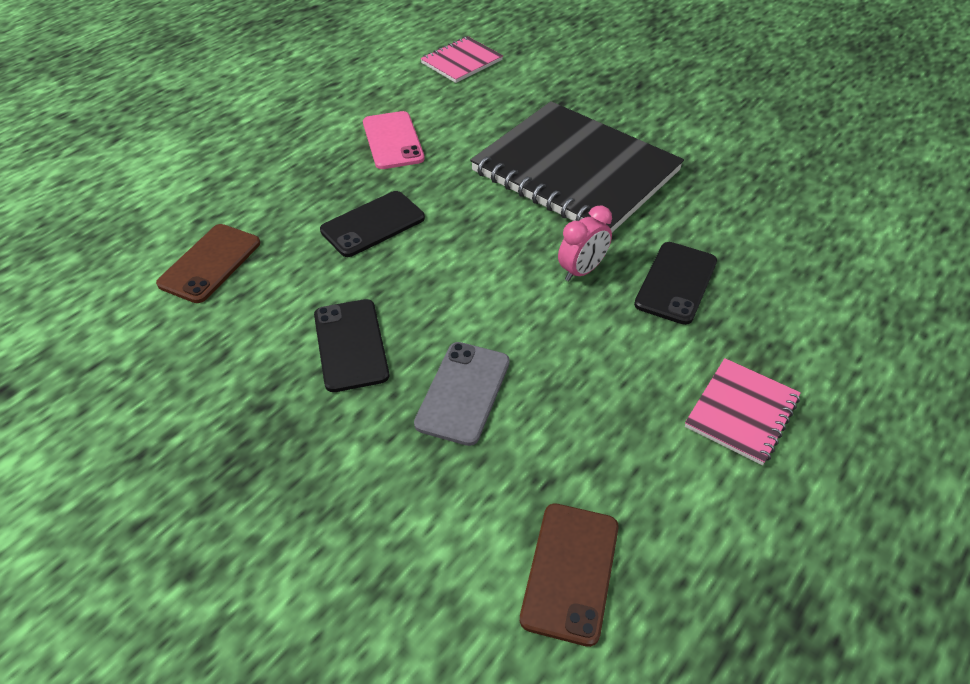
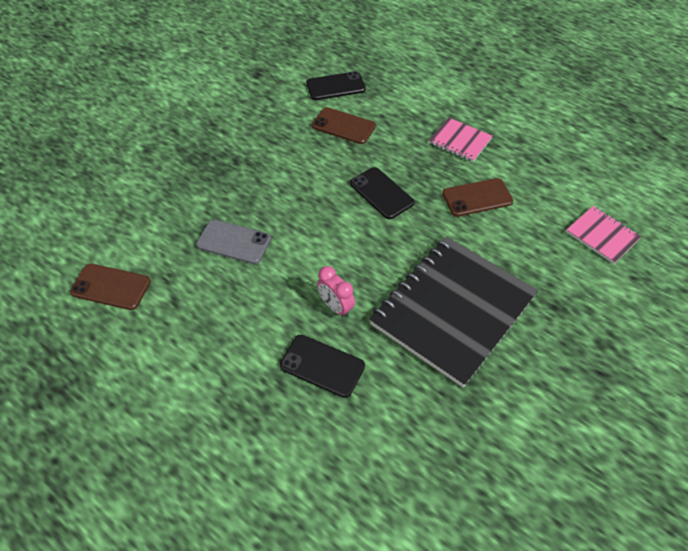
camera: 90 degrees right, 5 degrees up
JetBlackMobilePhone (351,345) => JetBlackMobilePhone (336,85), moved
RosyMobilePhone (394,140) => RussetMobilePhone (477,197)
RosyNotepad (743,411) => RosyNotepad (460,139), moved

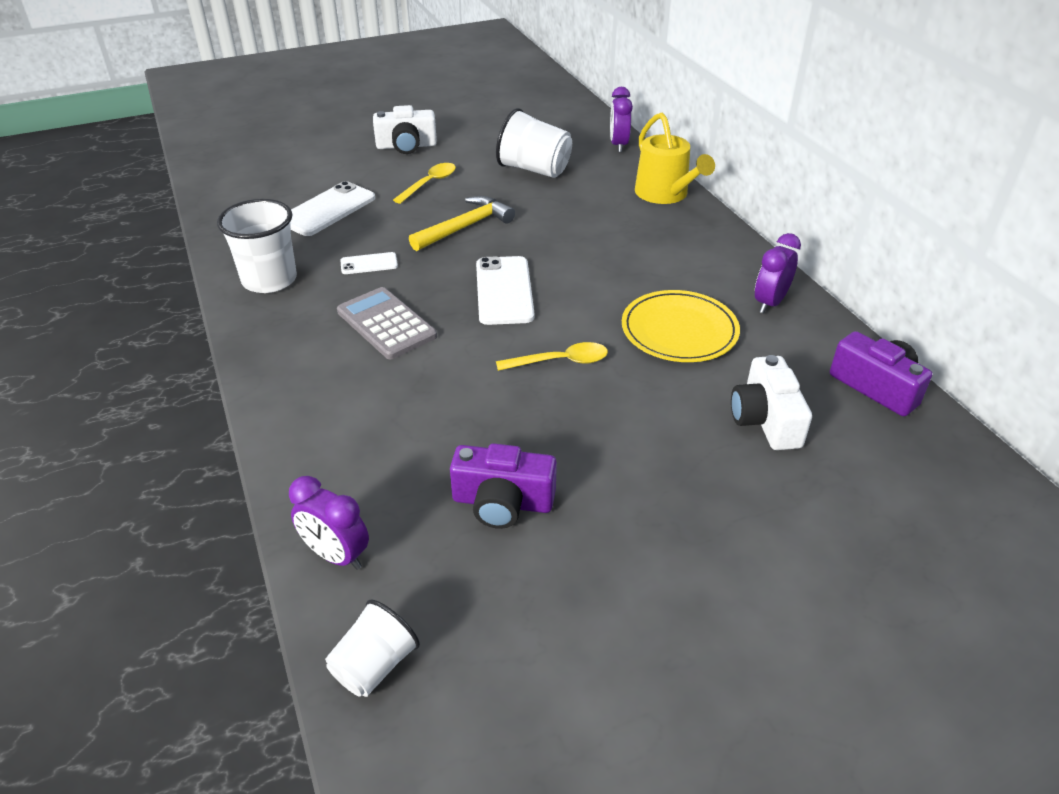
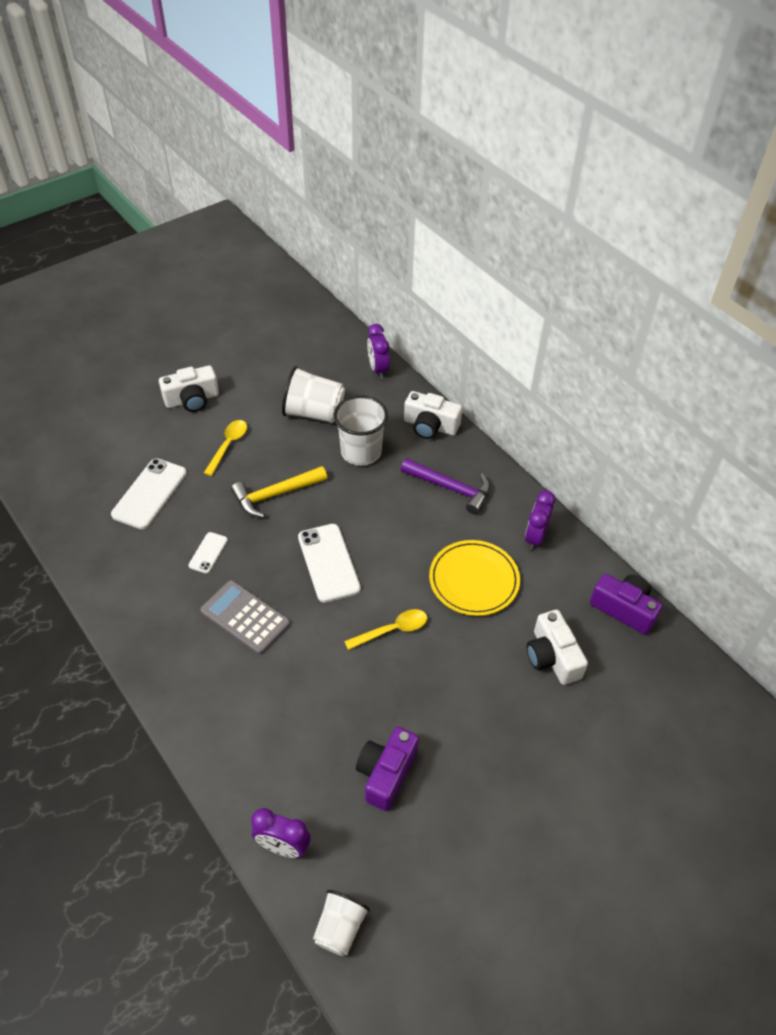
camera: 15 degrees left, 10 degrees up
SnowWhiteTumbler (257,246) => SnowWhiteTumbler (361,430), moved
SnowWhiteMobilePhone (369,263) => SnowWhiteMobilePhone (208,552), 45 degrees counterclockwise
YellowClawHammer (462,223) => YellowClawHammer (279,492), 150 degrees counterclockwise
PurpleCompactCamera (503,486) => PurpleCompactCamera (387,769), 120 degrees clockwise
YellowSprinklingCan (675,158) => SnowWhiteCompactCamera (433,415)
nothing => PurpleClawHammer (445,486)

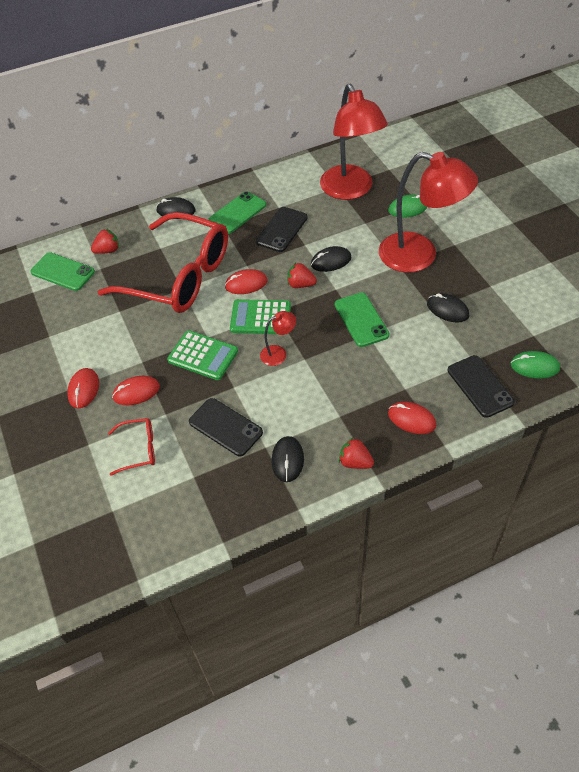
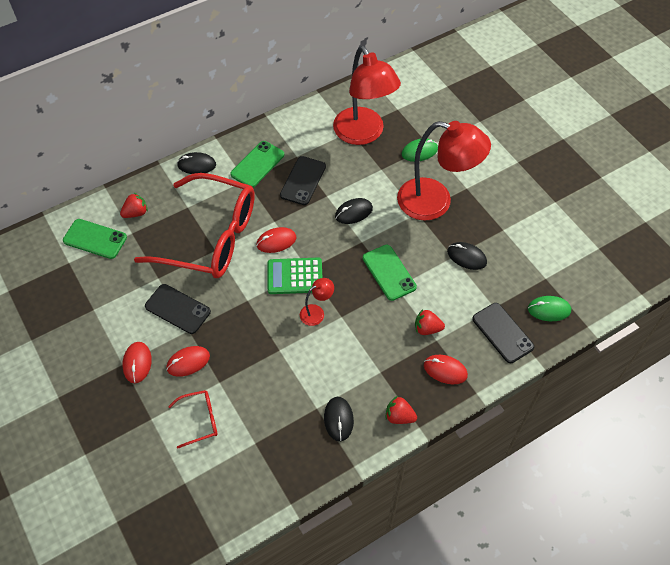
camera: 10 degrees left, 5 degrees up
GreenAddingMachine (202,355) => nothing
JetBlackMobilePhone (226,427) => JetBlackMobilePhone (178,309), moved
CrimsonBerry (302,275) => CrimsonBerry (430,322), moved

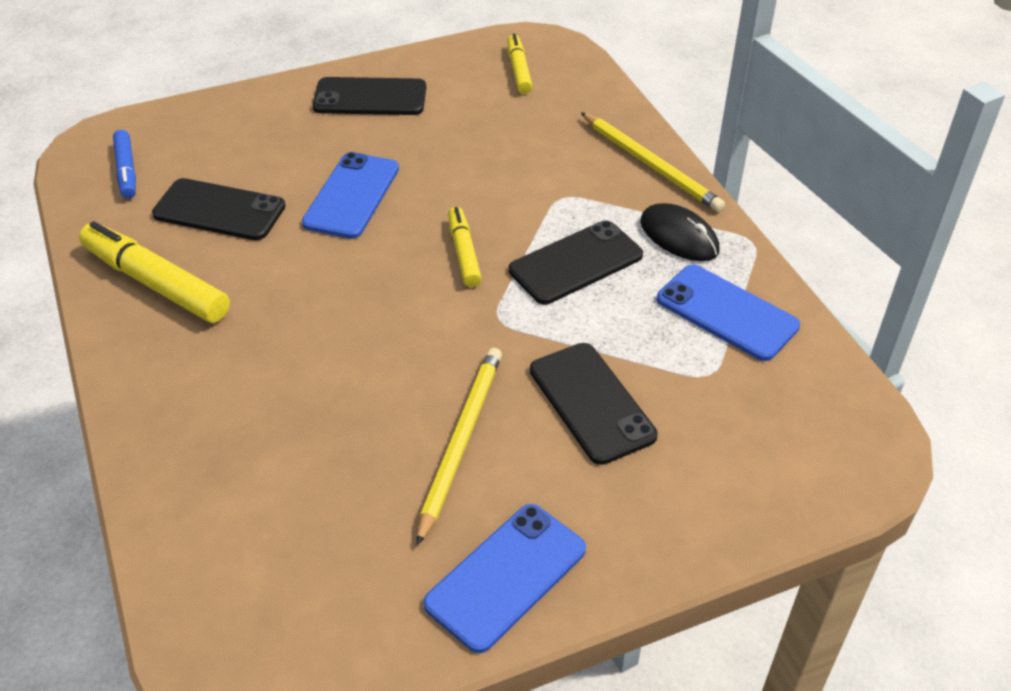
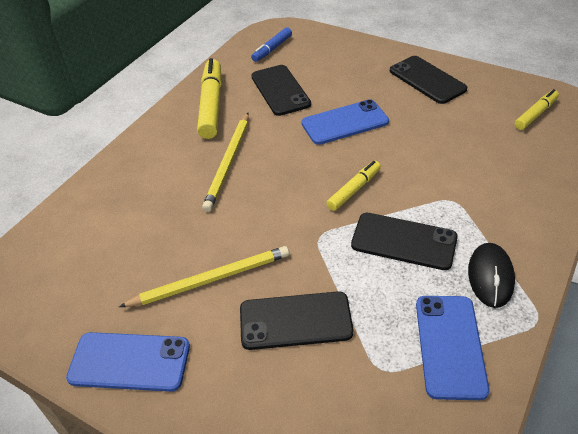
camera: 55 degrees right, 0 degrees up
JetBlackMobilePhone (594,404) => JetBlackMobilePhone (296,320), 60 degrees clockwise
YellowPencil (653,162) => YellowPencil (225,162), moved

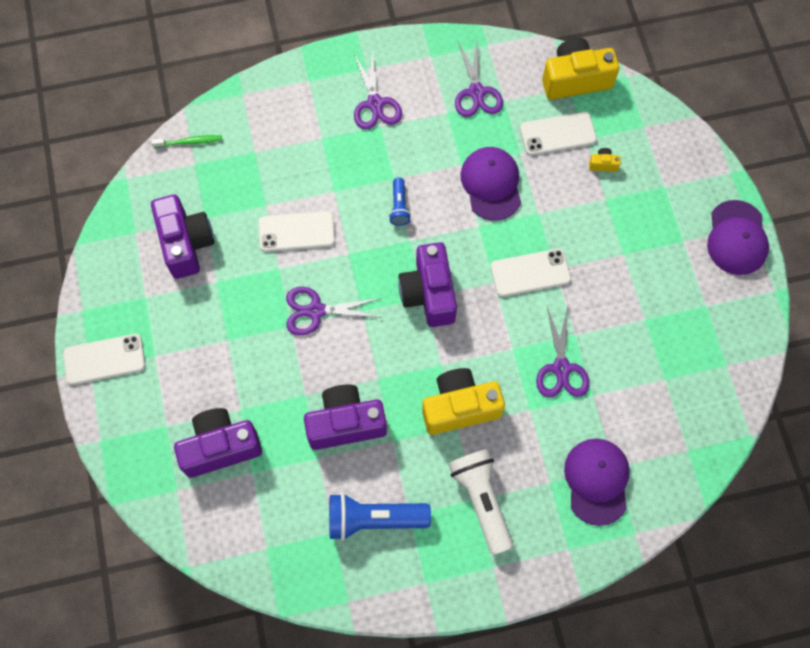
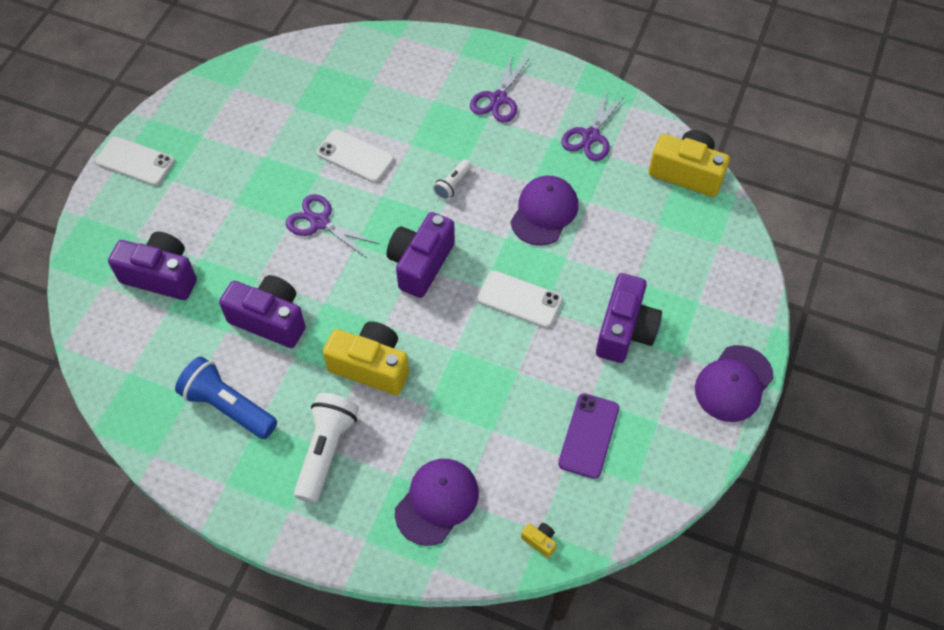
camera: 35 degrees right, 10 degrees down
GreenToothbrush (186,141) => nothing
PurpleCompactCamera (182,237) => PurpleCompactCamera (629,318), moved
CobaltTorch (400,201) => SnowWhiteTorch (452,179)
SnowWhiteMobilePhone (558,134) => nothing
PurpleScissors (563,351) => nothing
YellowCompactCamera (605,160) => YellowCompactCamera (538,540), moved
nothing => PurpleMobilePhone (588,436)

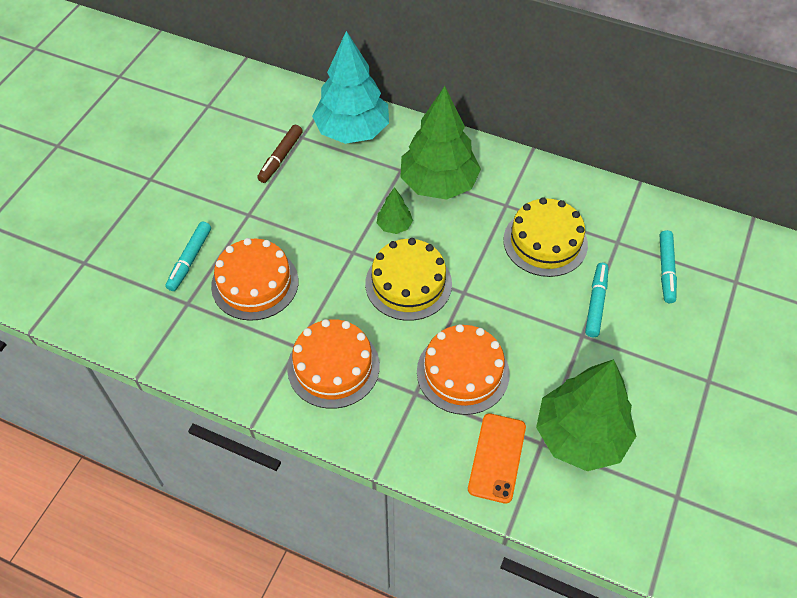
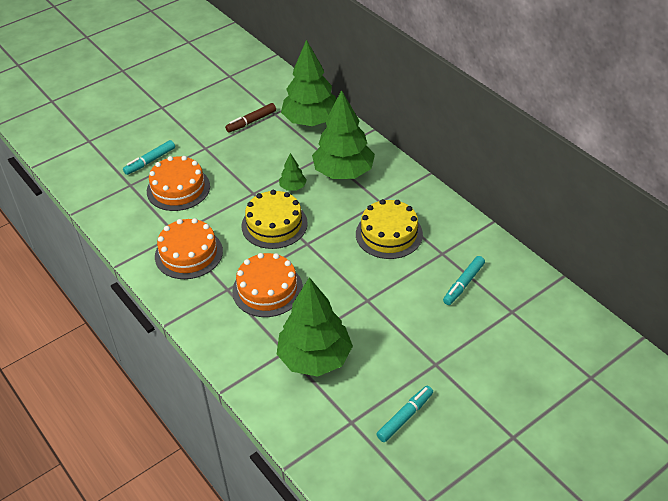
camera: 30 degrees right, 10 degrees down
TealFirTree (350,87) => GreenFirTree (309,83)
OrangeMobilePhone (497,458) => nothing
TealMarker (596,300) => TealMarker (404,414), moved

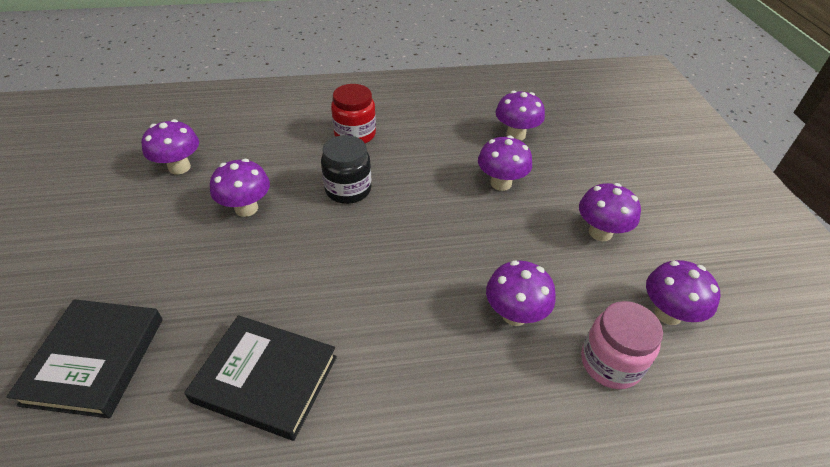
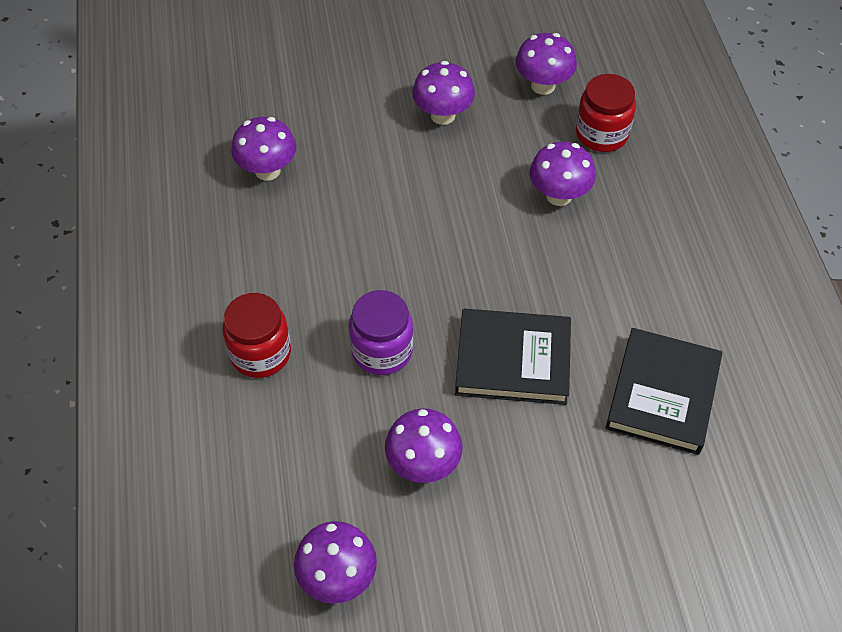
camera: 90 degrees left, 10 degrees up
JetBlackHardcover (84,358) => JetBlackHardcover (513,357), moved
JetBlackJamJar (346,169) => PurpleJamJar (381,332)
PurpleFungus (505,163) => nothing
RosyJamJar (622,345) => CrimsonJamJar (606,113)

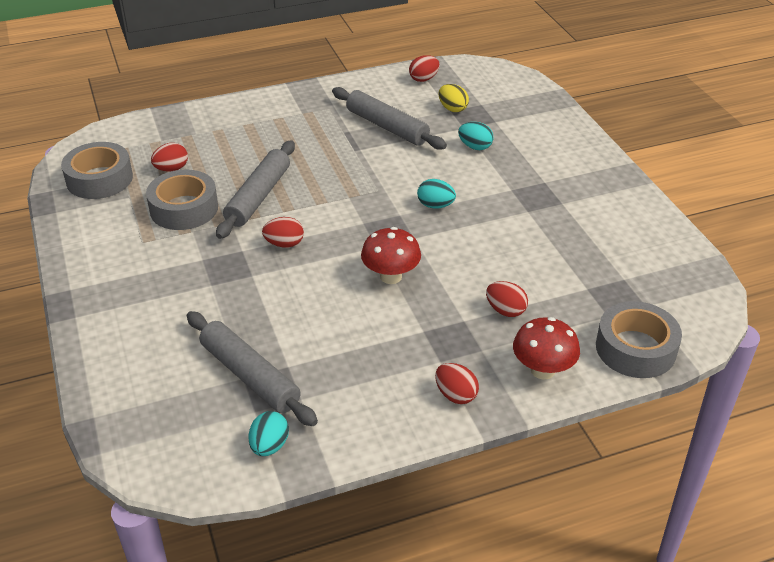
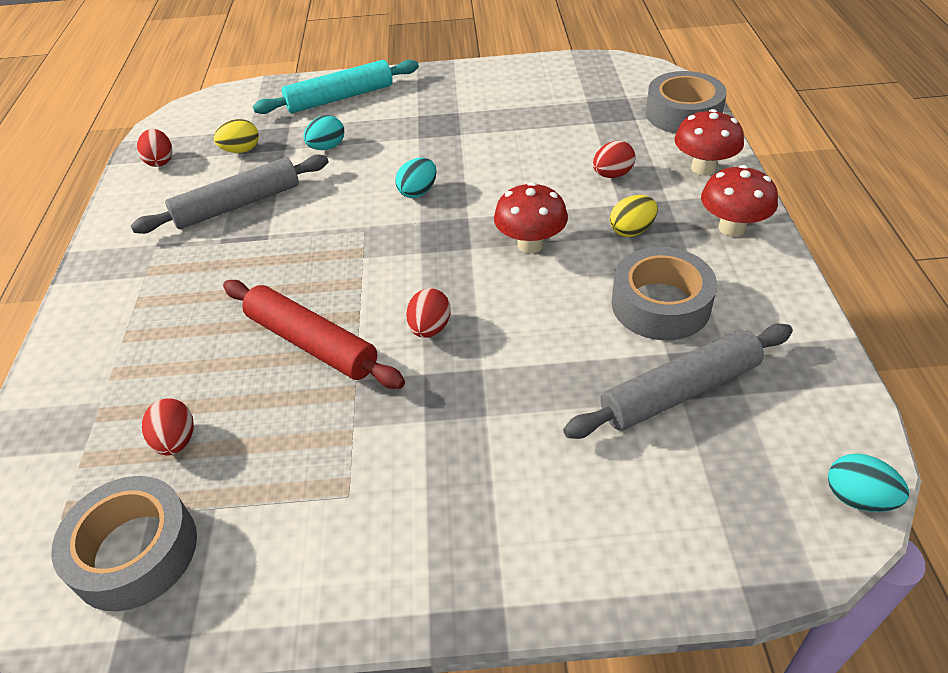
camera: 70 degrees left, 5 degrees up
AshGreyTape (182,200) => AshGreyTape (664,293), moved
AshGreyRollingPin (255,189) => CrimsonRollingPin (314,334)
TealToyEgg (269,433) => TealToyEgg (868,482), moved
CrimsonToyEgg (457,383) => CrimsonFungus (739,201)
nothing => TealRollingPin (336,87)
nothing => YellowToyEgg (634,216)

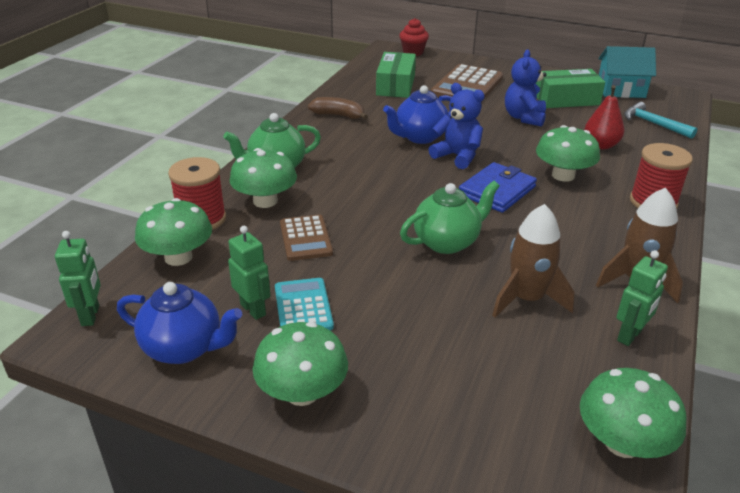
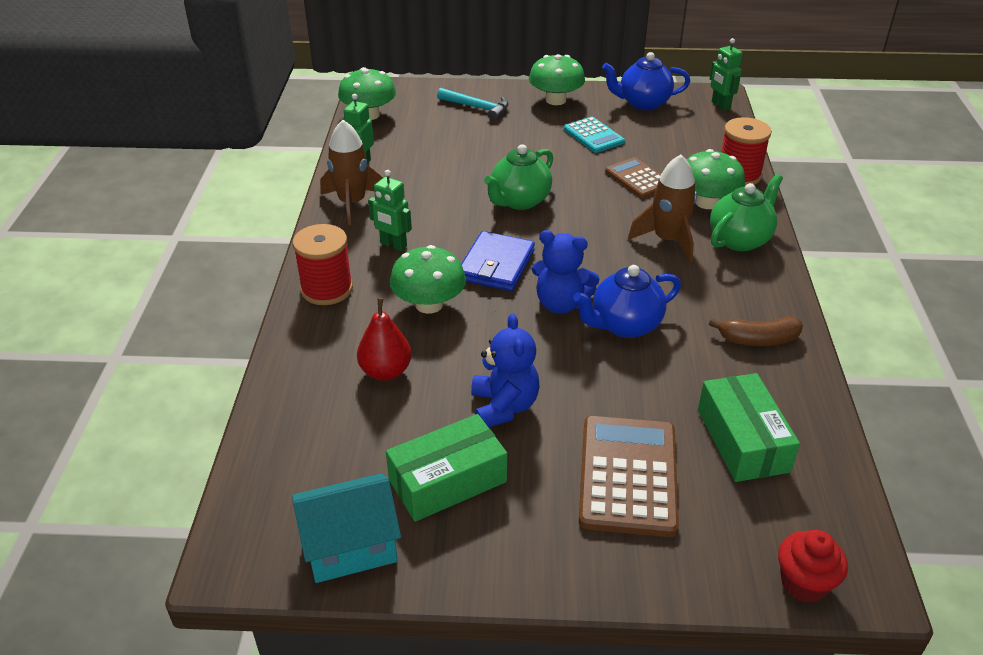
camera: 160 degrees right, 5 degrees up
GreenFungus (173,232) => nothing
GreenRobotFigure (249,273) => GreenRobotFigure (390,210), moved
CobaltTeaPot (417,114) => CobaltTeaPot (627,301), 150 degrees counterclockwise
RussetRocket (533,261) => RussetRocket (662,208), moved
TealClawHammer (660,120) => TealClawHammer (472,104), moved

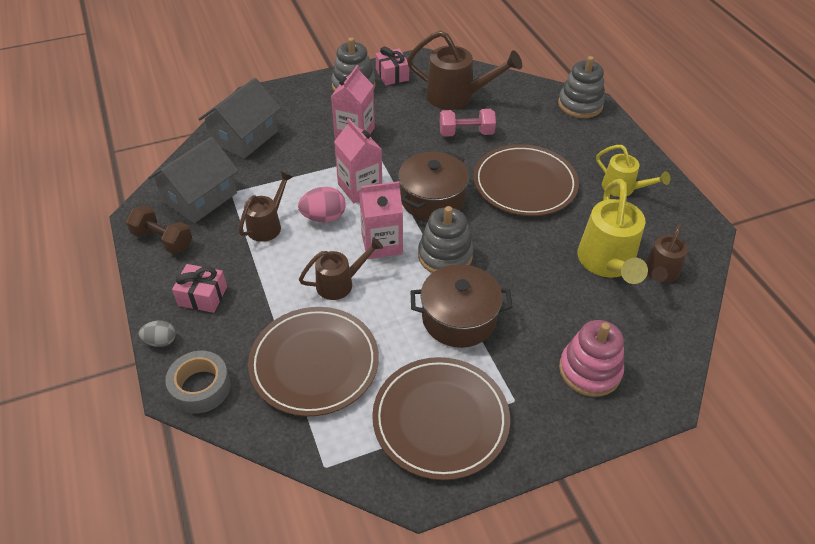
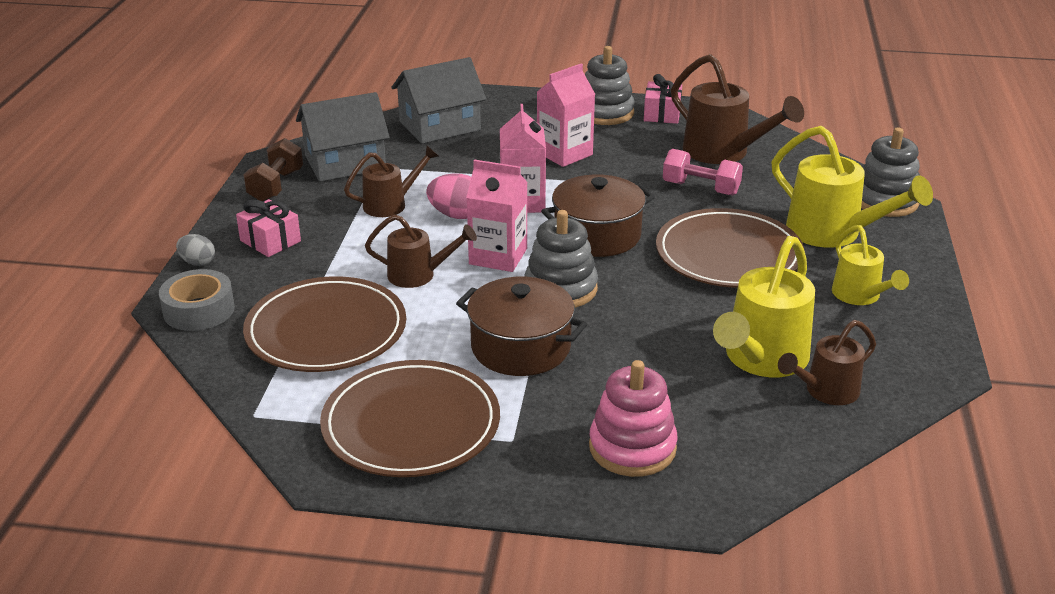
camera: 30 degrees right, 15 degrees down
RussetHandWeight (159,230) => RussetHandWeight (273,170), 45 degrees clockwise
nothing => YellowSprinklingCan (852,187)

